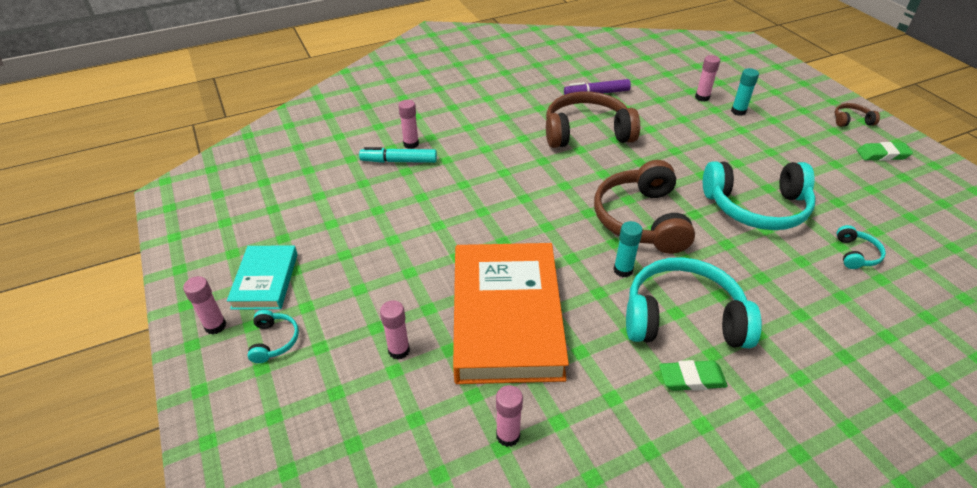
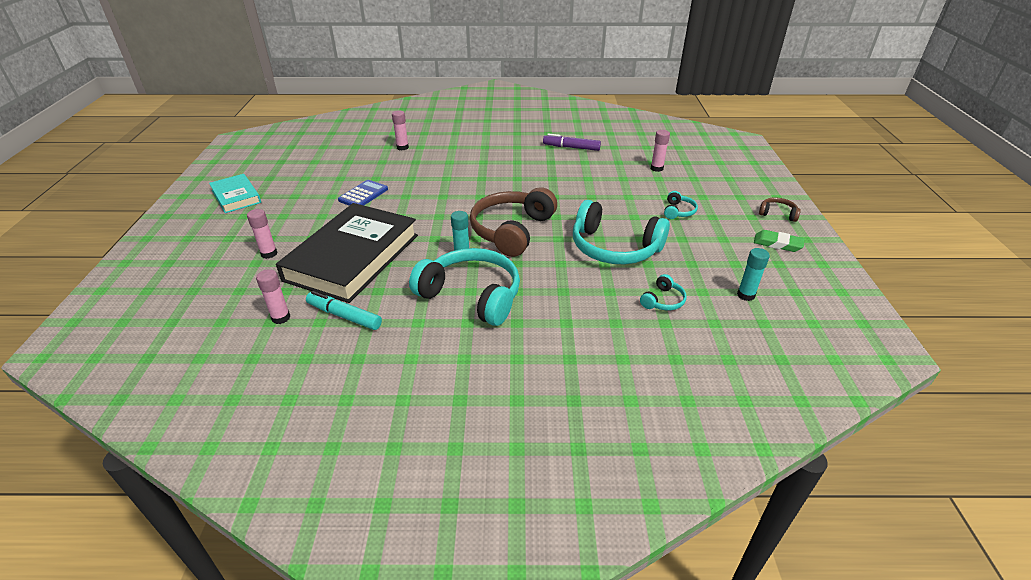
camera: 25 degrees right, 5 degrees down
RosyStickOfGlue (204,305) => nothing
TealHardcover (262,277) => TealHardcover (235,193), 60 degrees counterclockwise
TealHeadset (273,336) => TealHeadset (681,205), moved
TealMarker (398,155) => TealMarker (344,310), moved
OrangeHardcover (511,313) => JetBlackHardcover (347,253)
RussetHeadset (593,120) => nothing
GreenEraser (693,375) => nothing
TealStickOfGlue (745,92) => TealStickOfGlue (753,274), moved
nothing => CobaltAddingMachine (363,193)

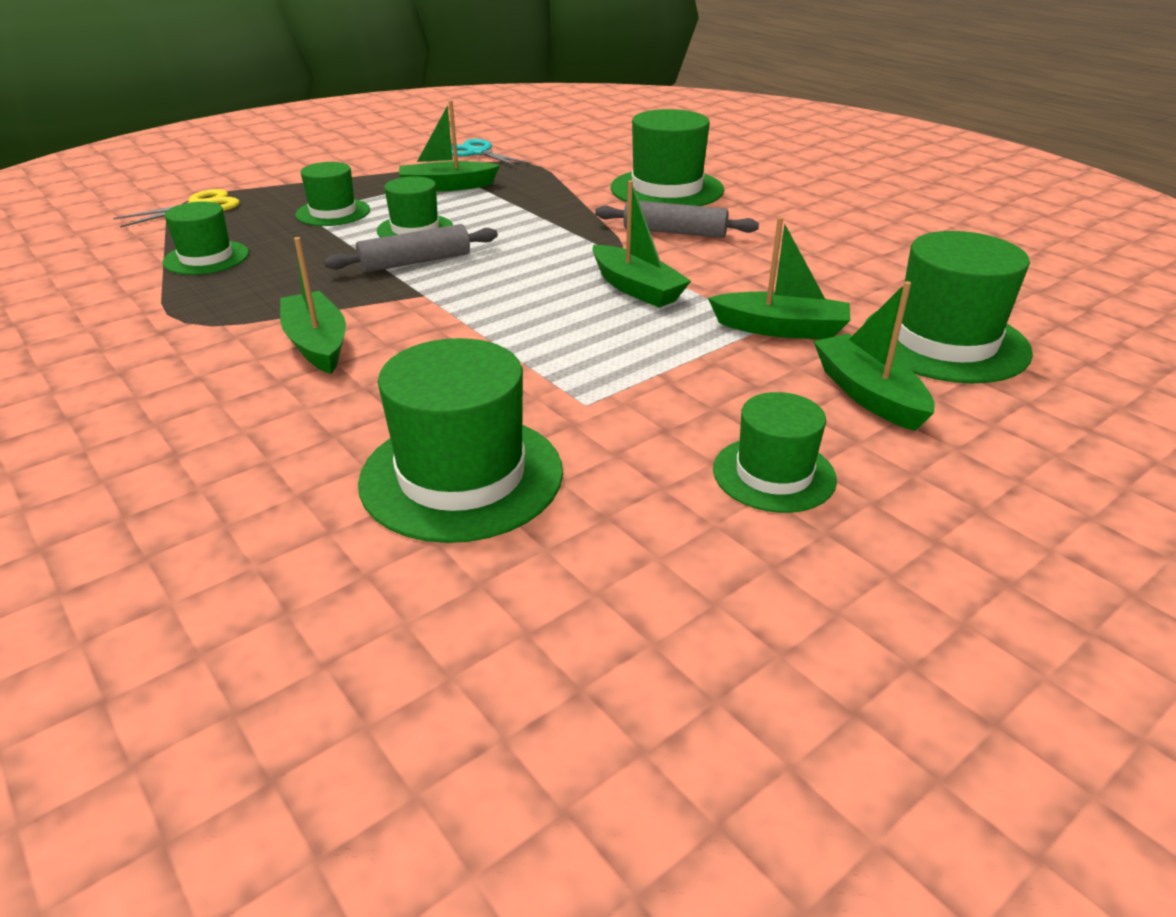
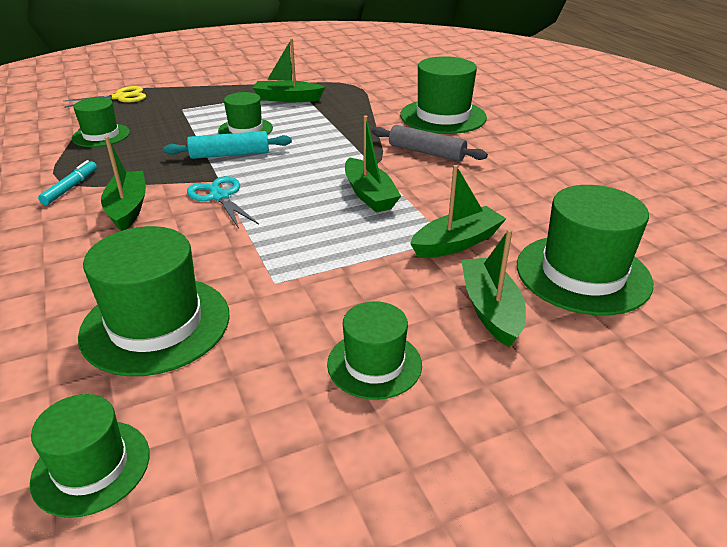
camera: 15 degrees right, 0 degrees up
GreenTopHat (332,194) => GreenTopHat (89,456), moved
AshGreyRollingPin (411,248) => TealRollingPin (227,145)
TealScissors (491,153) => TealScissors (223,202), moved
GreenToyBoat (779,278) => GreenToyBoat (458,211), 60 degrees counterclockwise
nothing => TealMarker (67,182)

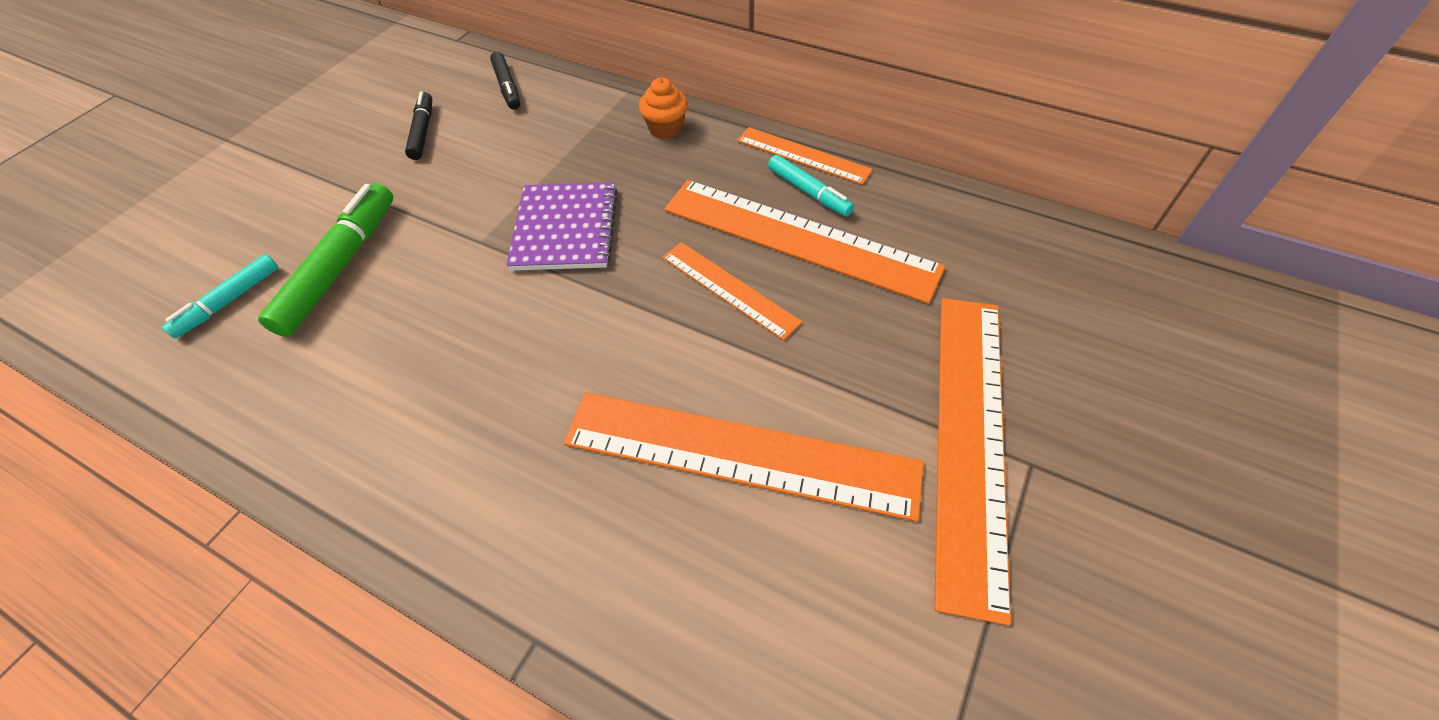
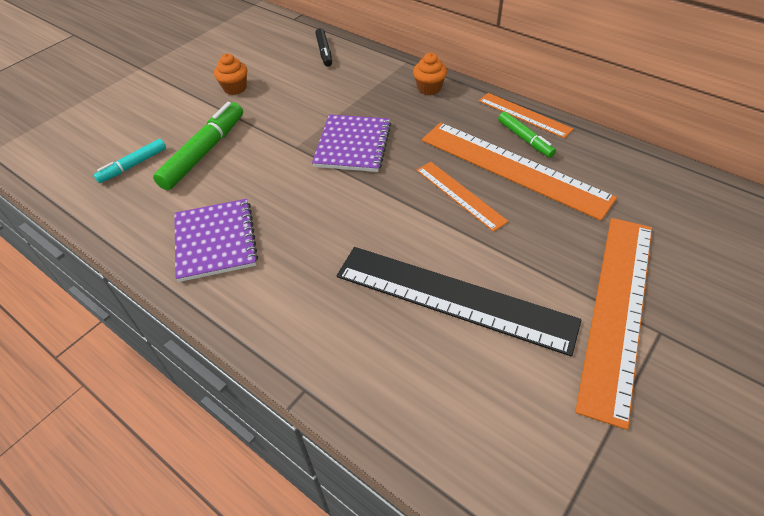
camera: 10 degrees right, 5 degrees down
JetBlackMarker (418,126) => nothing
OrangeStraightedge (743,457) => JetBlackStraightedge (459,301)
TealMarker (811,186) => GreenMarker (527,135)
nothing => PurpleNotepad (216,240)
nothing => OrangeFairyCake (230,74)

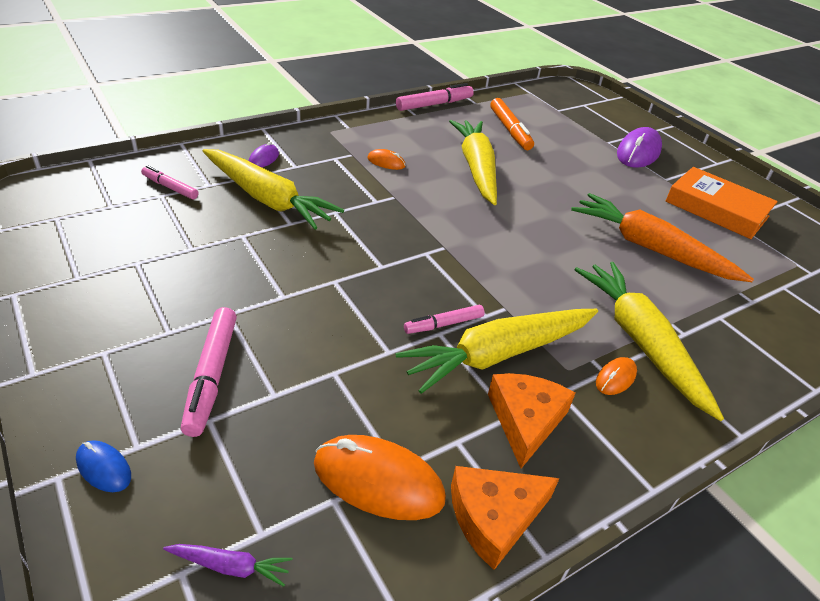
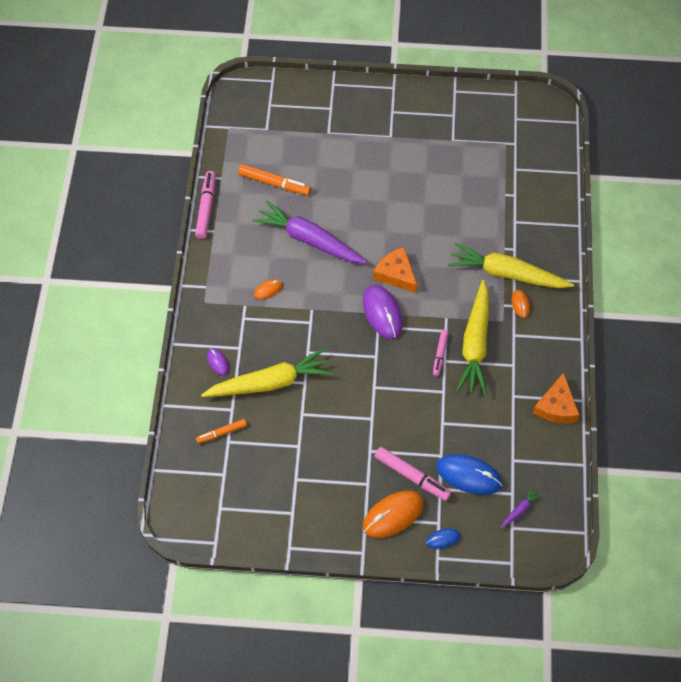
camera: 50 degrees left, 20 degrees up
RosyMarker (170,182) => OrangeMarker (221,431)
OrangePcMouse (380,477) => OrangePcMouse (393,514), moved
YellowCarrot (473,162) => PurpleCarrot (310,232)
OrangePieceOfCheese (532,420) => OrangePieceOfCheese (395,270), moved
OrangeCarrot (662,237) => nothing
PurplePcMouse (639,147) => PurplePcMouse (383,312), moved
OrangeHardcover (722,203) => nothing
nothing => CobaltPcMouse (469,474)

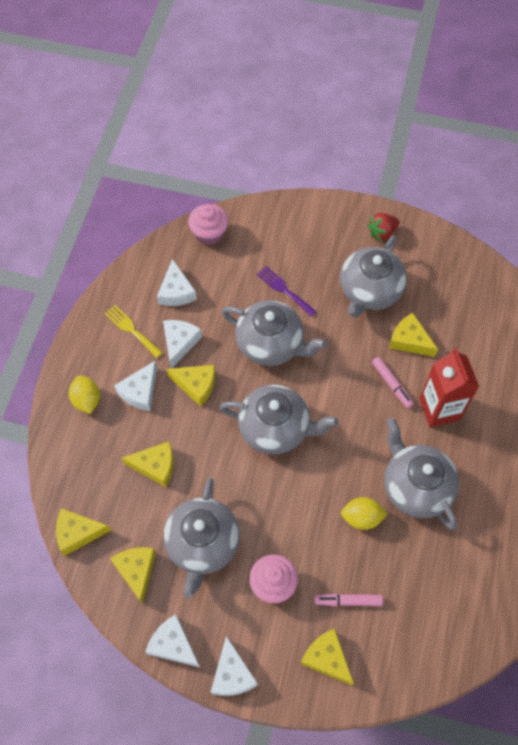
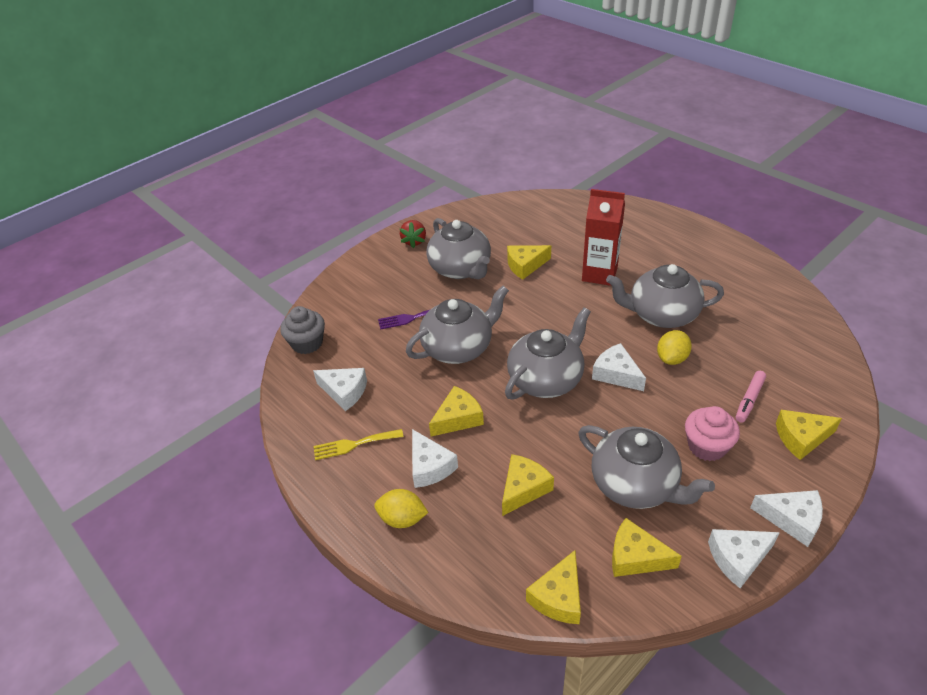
camera: 55 degrees left, 20 degrees down
SnowWhitePieceOfCheese (182,344) => SnowWhitePieceOfCheese (619,367), moved
RosyFairyCake (208,224) => AshGreyFairyCake (302,330)
RosyMarker (393,382) => nothing

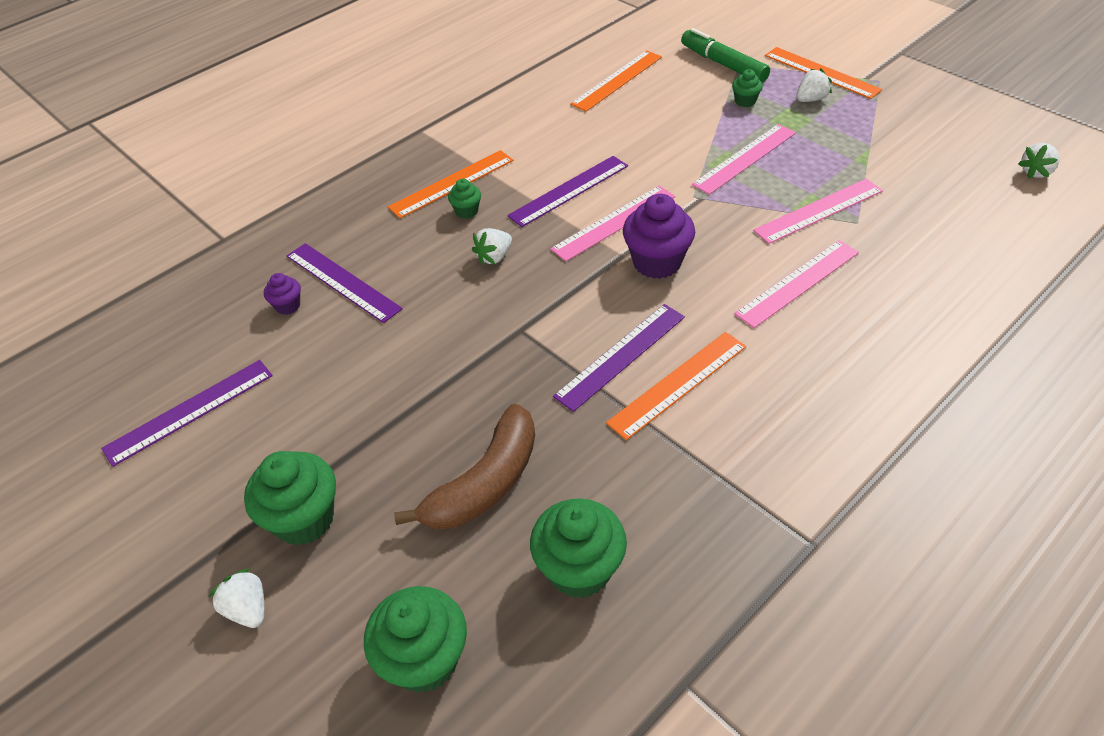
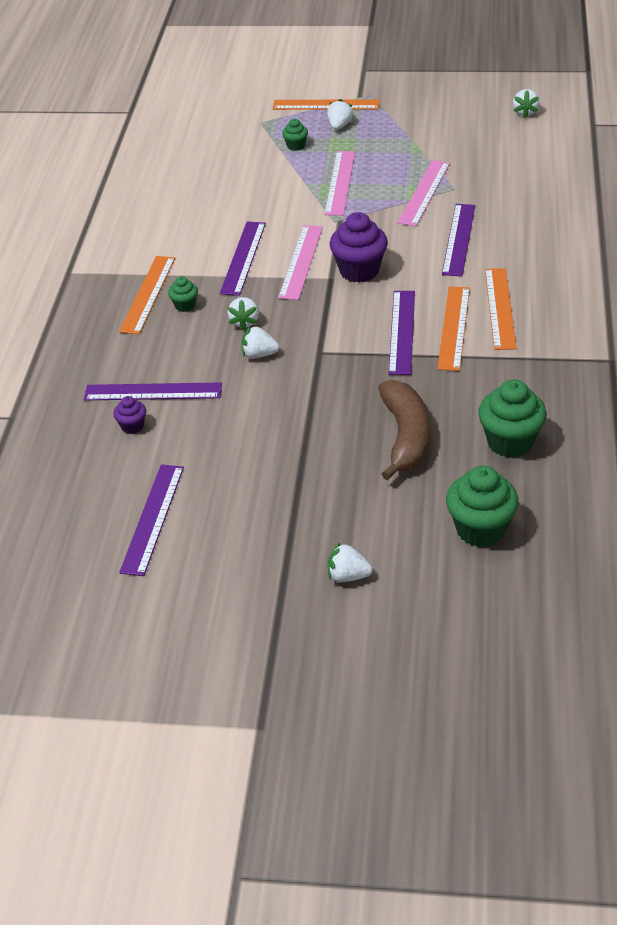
camera: 40 degrees left, 5 degrees down
GreenFairyCake (290,498) => nothing
OrangeStraightedge (616,80) => OrangeStraightedge (501,309), moved
GreenMarker (725,55) => nothing
RosyStraightedge (796,284) => PurpleStraightedge (458,240)
nothing => SnowWhiteBerry (260,342)

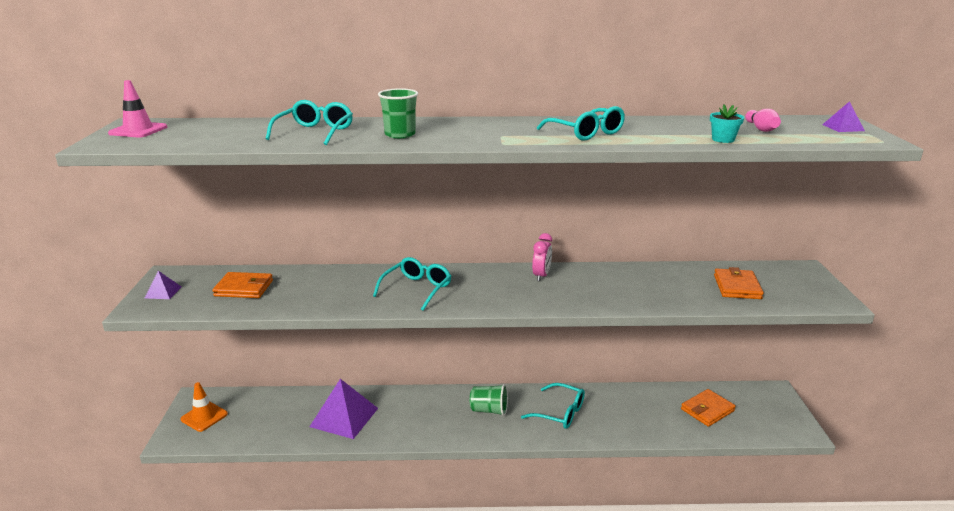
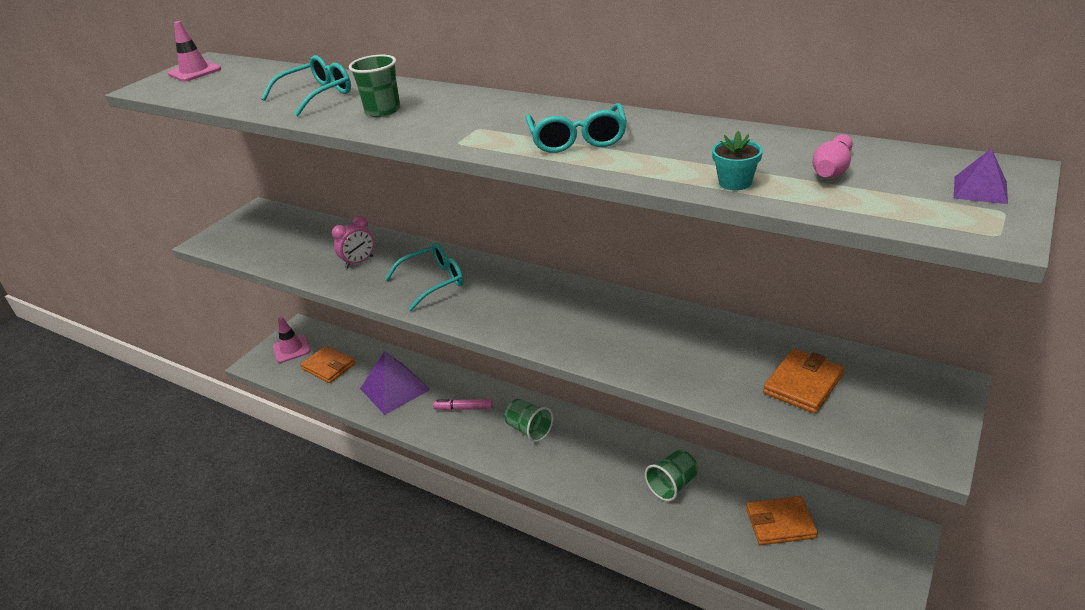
camera: 35 degrees right, 10 degrees up
PurplePyramid (163,285) => nothing
OrangeRoadCone (204,407) => RosyRoadCone (292,340)
OrangeCardWallet (242,285) => OrangeCardWallet (327,364), moved
TealGlasses (553,406) => nothing
RosyClock (542,257) => RosyClock (353,242), moved
nothing => RosyMarker (463,404)
nothing => GreenTumbler (672,475)

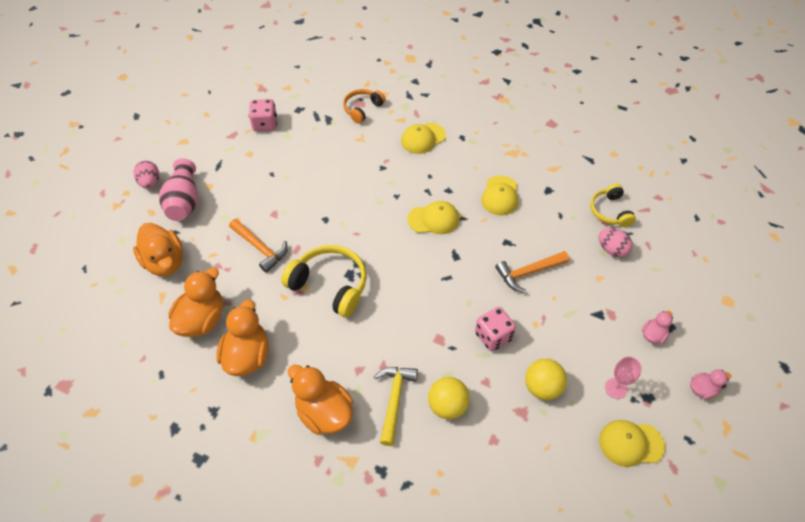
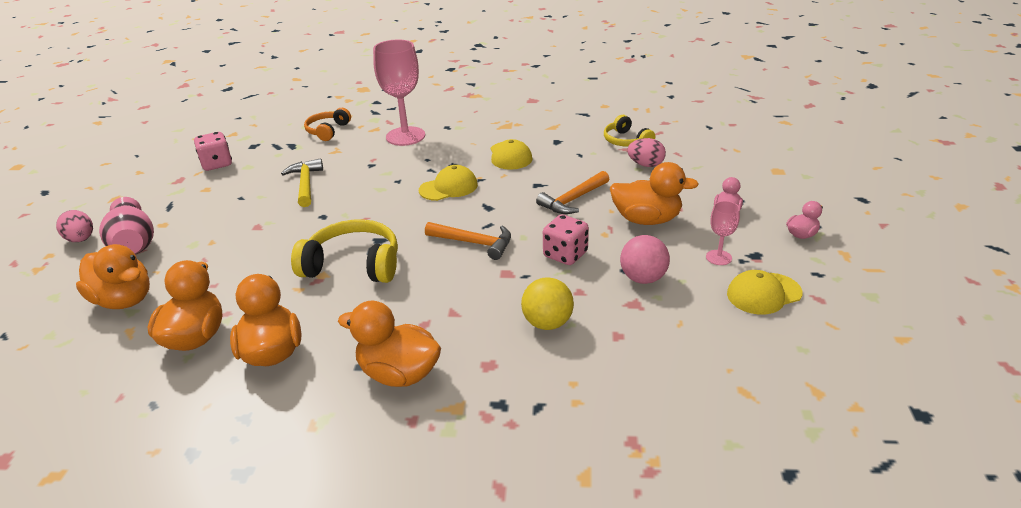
camera: 20 degrees left, 20 degrees down
OrangeClawHammer (258,246) => OrangeClawHammer (468,241), moved
YellowClawHammer (396,406) => YellowClawHammer (302,182), moved
YellowBaseballCap (423,138) => RosyWineGlass (399,92)
YellowPlayBall (546,379) => RosyPlayBall (645,259)
nothing => OrangeRubberDuck (654,193)

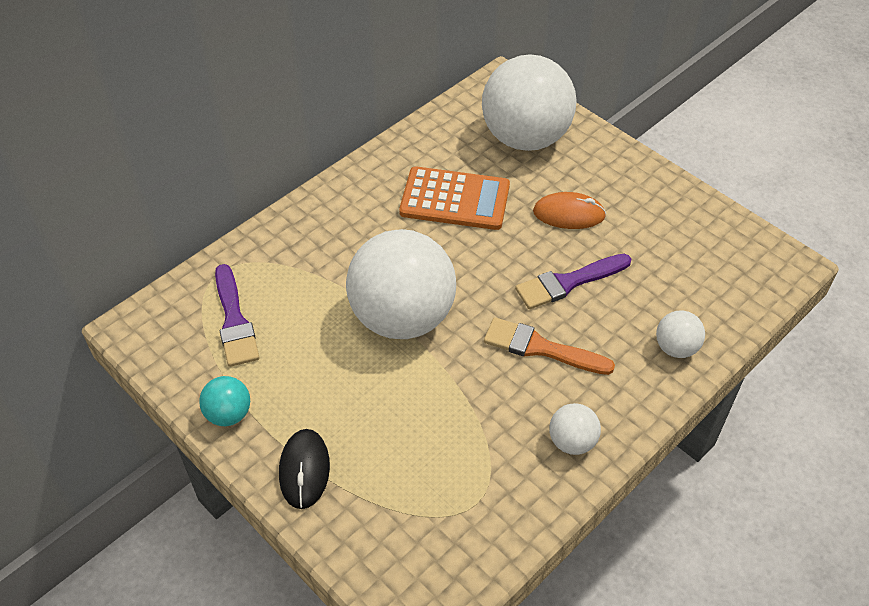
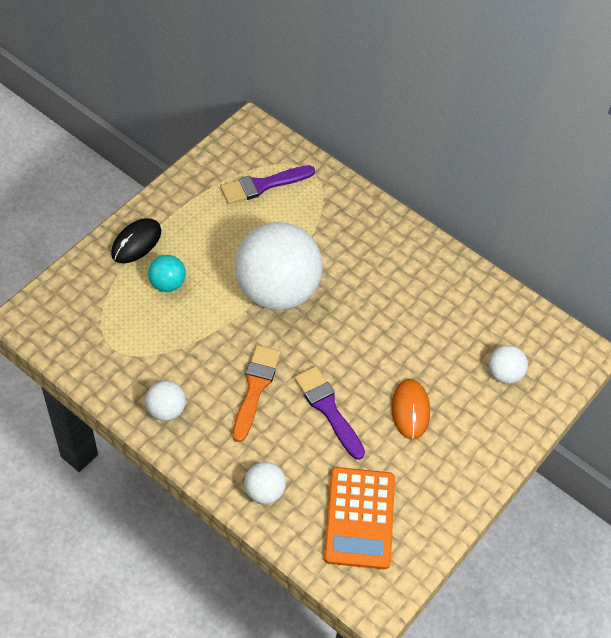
camera: 80 degrees right, 5 degrees up
TealPlayBall (224,401) => TealPlayBall (167,273), moved
JetBlackPcMouse (304,469) => JetBlackPcMouse (136,240), 45 degrees counterclockwise
OrangeAddingMachine (454,198) => OrangeAddingMachine (359,518), moved
SnowWhitePlayBall (529,102) => SnowWhitePlayBall (508,364), x0.43

